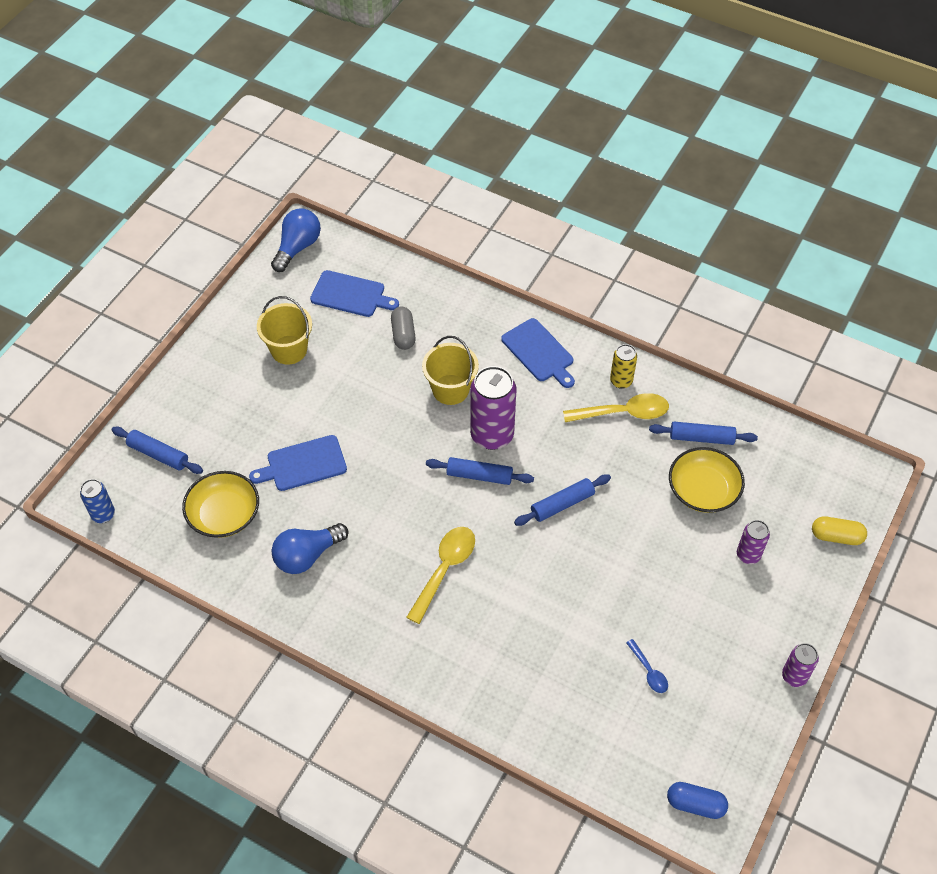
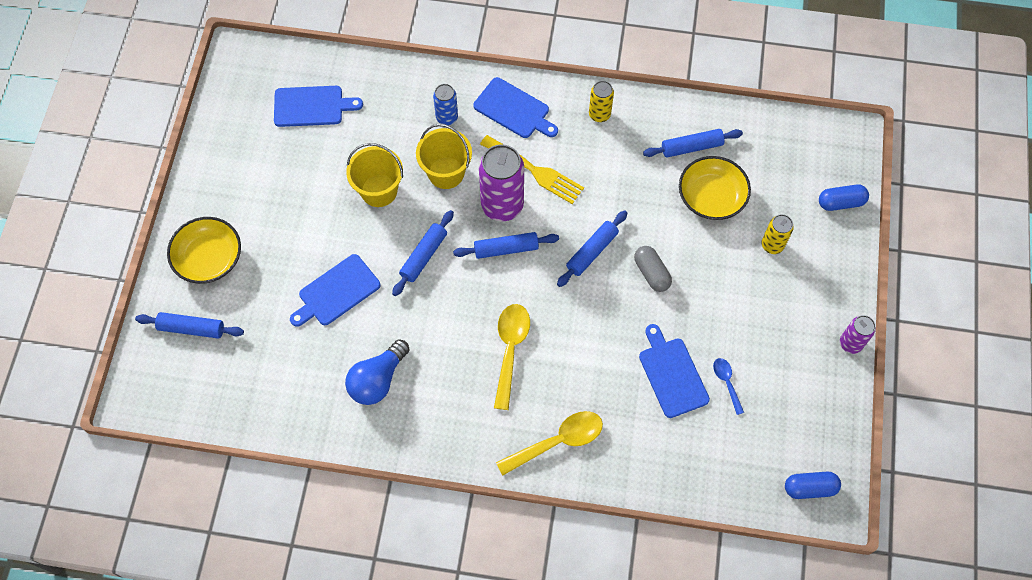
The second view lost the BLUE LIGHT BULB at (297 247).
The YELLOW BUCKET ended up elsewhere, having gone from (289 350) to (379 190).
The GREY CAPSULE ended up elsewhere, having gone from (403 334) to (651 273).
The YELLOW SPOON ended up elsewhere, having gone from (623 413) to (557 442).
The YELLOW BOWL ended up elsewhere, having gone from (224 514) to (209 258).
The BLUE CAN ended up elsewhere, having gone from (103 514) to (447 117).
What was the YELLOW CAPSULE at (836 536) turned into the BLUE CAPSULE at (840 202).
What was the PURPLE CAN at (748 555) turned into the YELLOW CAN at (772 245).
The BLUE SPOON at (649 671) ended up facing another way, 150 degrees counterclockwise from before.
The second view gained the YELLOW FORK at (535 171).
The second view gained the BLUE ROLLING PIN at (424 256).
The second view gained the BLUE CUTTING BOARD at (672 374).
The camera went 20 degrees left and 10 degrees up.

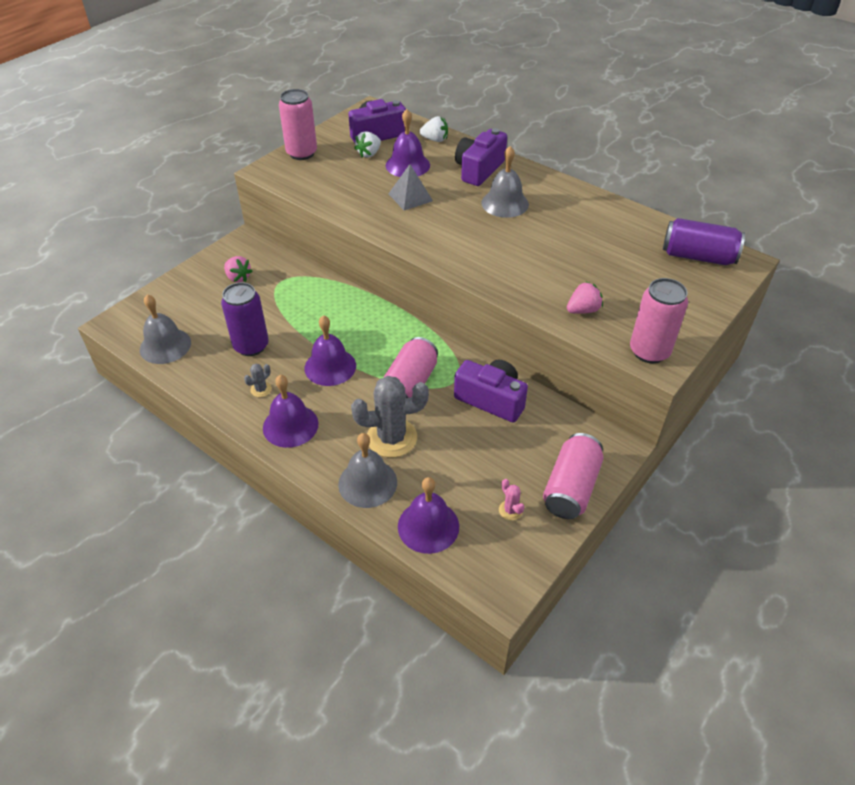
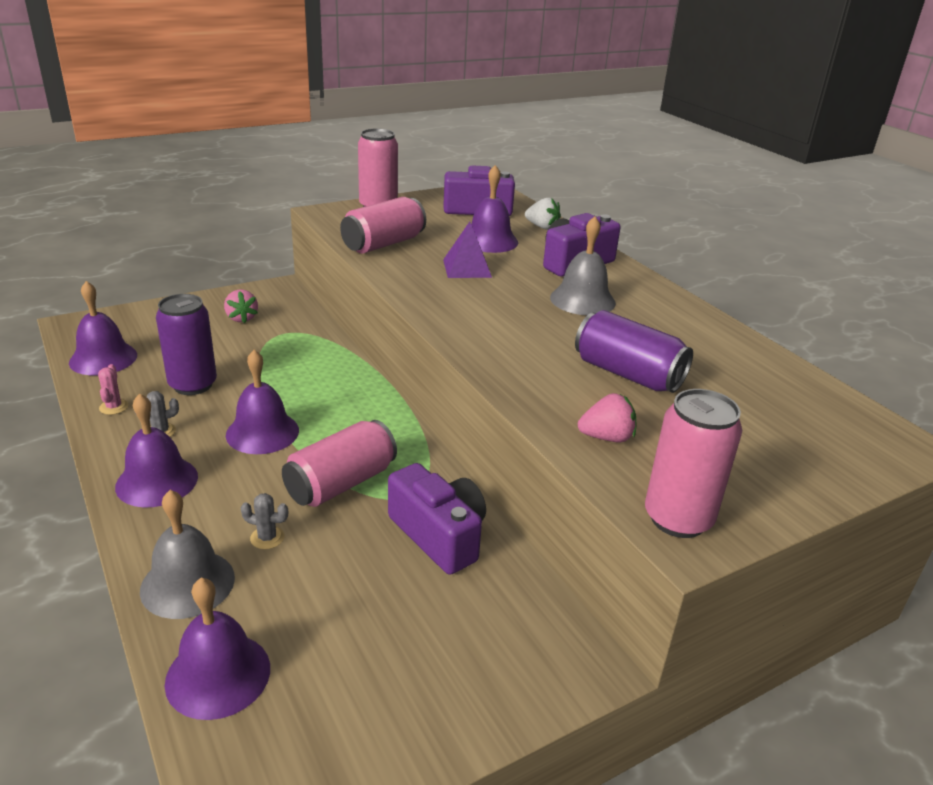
The second view lost the WHITE STRAWBERRY at (369 154).
What was the GREY PYRAMID at (410 197) turned into the PURPLE PYRAMID at (467 268).
The PURPLE CAN ended up elsewhere, having gone from (698 256) to (627 374).
What was the GREY BELL at (165 346) turned into the PURPLE BELL at (103 358).
The size of the GREY CACTUS at (391 438) changed by a factor of 0.44.
The PINK CAN ended up elsewhere, having gone from (571 488) to (383 244).
The PINK CACTUS ended up elsewhere, having gone from (510 510) to (114 407).
The camera went 20 degrees right and 15 degrees down.

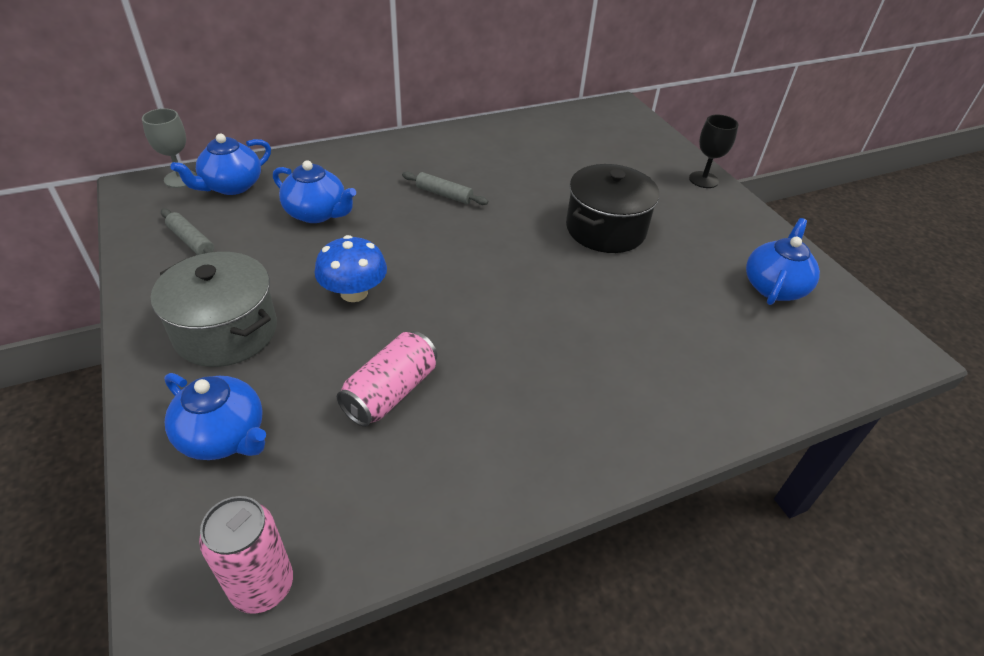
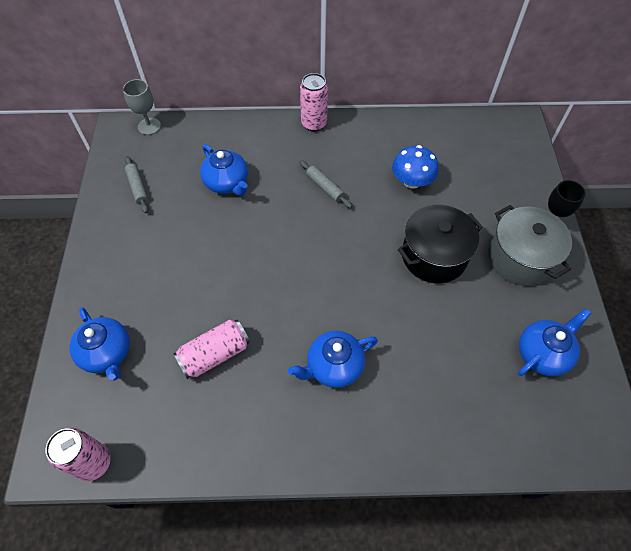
The BLUE TEAPOT ended up elsewhere, having gone from (231 186) to (333 366).
The BLUE MUSHROOM ended up elsewhere, having gone from (354 292) to (412 181).
The GREY POT ended up elsewhere, having gone from (226 331) to (520 258).
The second view gained the PINK CAN at (314 124).
The camera went 25 degrees right and 15 degrees up.

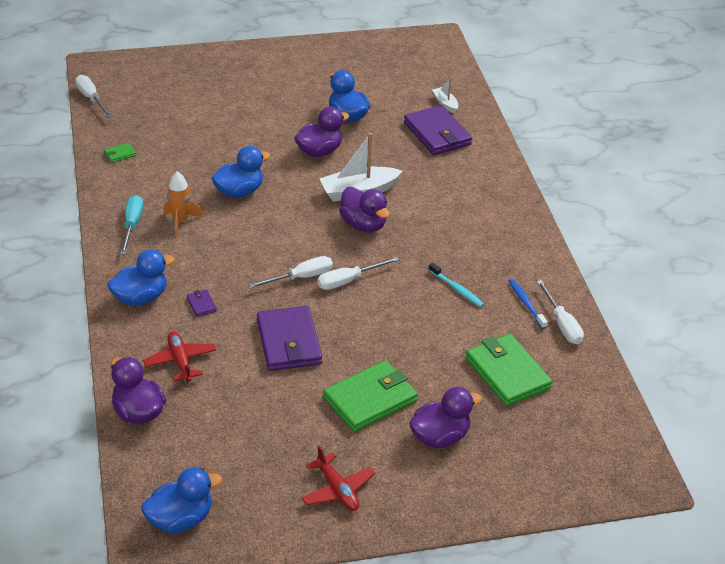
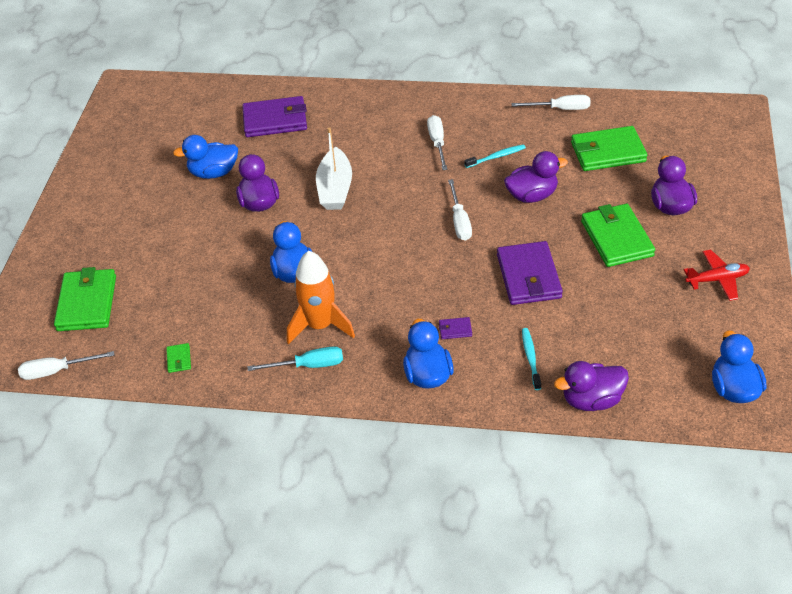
The second view lost the WHITE BOAT at (445 104).
The size of the ORANGE ROCKET at (180 221) changed by a factor of 1.55.
The PURPLE DUCK ended up elsewhere, having gone from (363 225) to (532 195).
The TURQUOISE SCREWDRIVER at (132 225) ended up facing another way, 150 degrees clockwise from before.
The WHITE SCREWDRIVER ended up elsewhere, having gone from (301 277) to (437 143).
The second view lost the BLUE TOOTHBRUSH at (526 303).
The PURPLE WALLET at (289 342) ended up facing another way, 75 degrees clockwise from before.
Where the RED PLANE stood at (180 361), the TURQUOISE TOOTHBRUSH came to stand at (530 358).
The second view gained the GREEN WALLET at (87 303).
The camera went 65 degrees left and 5 degrees up.

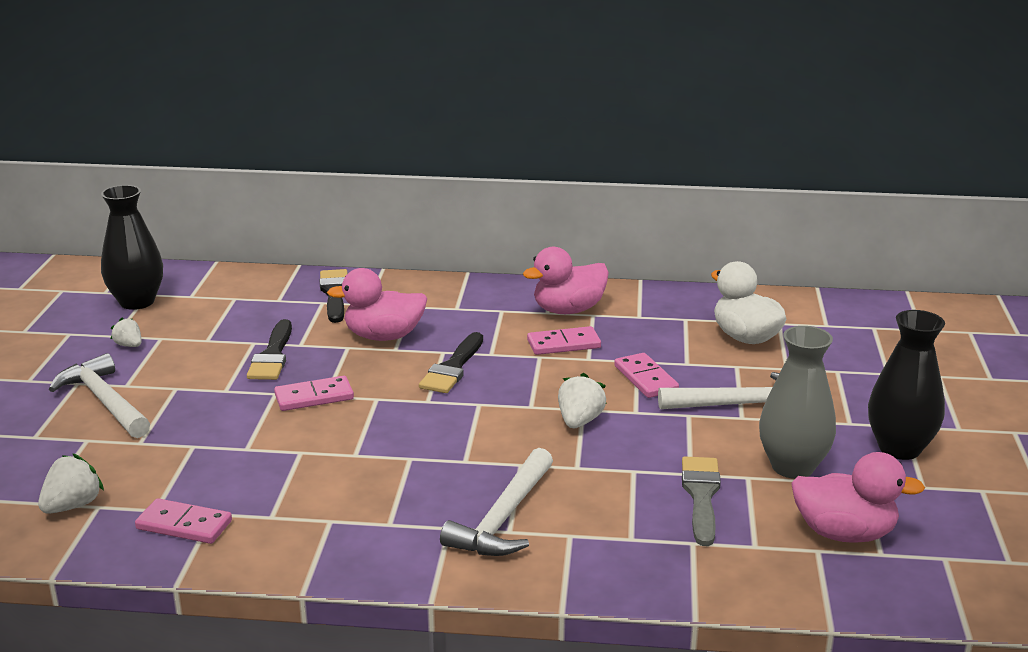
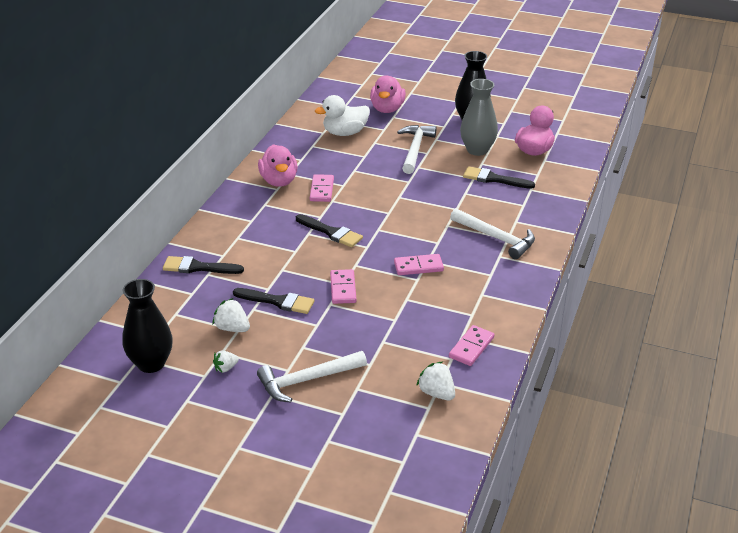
The PINK DUCK ended up elsewhere, having gone from (384 336) to (387 109).
The PINK DOMINO ended up elsewhere, having gone from (645 378) to (418 267).
The WHITE STRAWBERRY ended up elsewhere, having gone from (579 421) to (232 328).
What was the GREY BRUSH at (701 496) turned into the BLACK BRUSH at (494 179).
The camera went 75 degrees left and 10 degrees up.

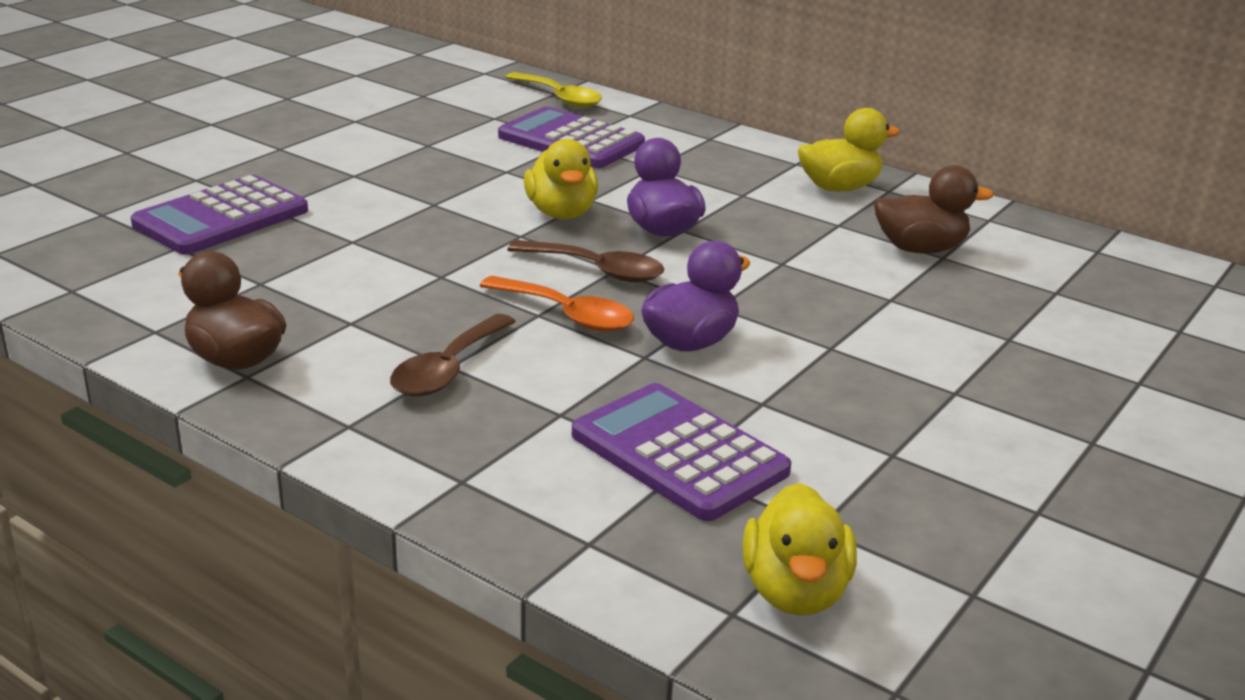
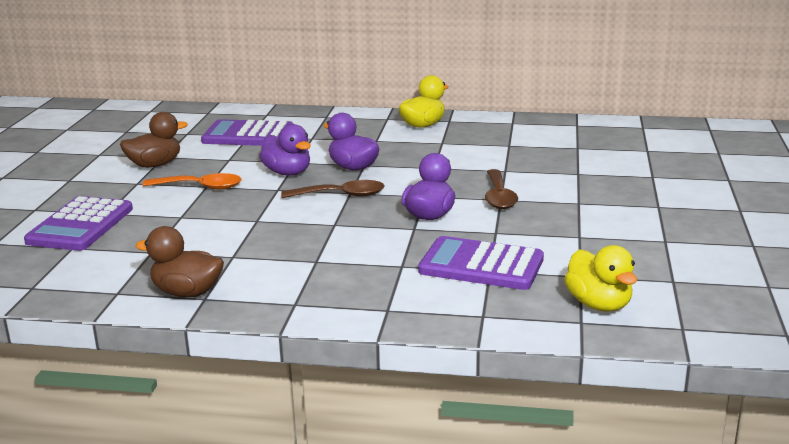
The second view lost the YELLOW SPOON at (559 98).
What was the YELLOW DUCK at (561 213) turned into the PURPLE DUCK at (287 173).
The BROWN DUCK ended up elsewhere, having gone from (920 249) to (155 165).
The ORANGE SPOON ended up elsewhere, having gone from (567 315) to (201 187).
The BROWN SPOON ended up elsewhere, having gone from (448 369) to (499 197).
The camera went 25 degrees left and 5 degrees down.

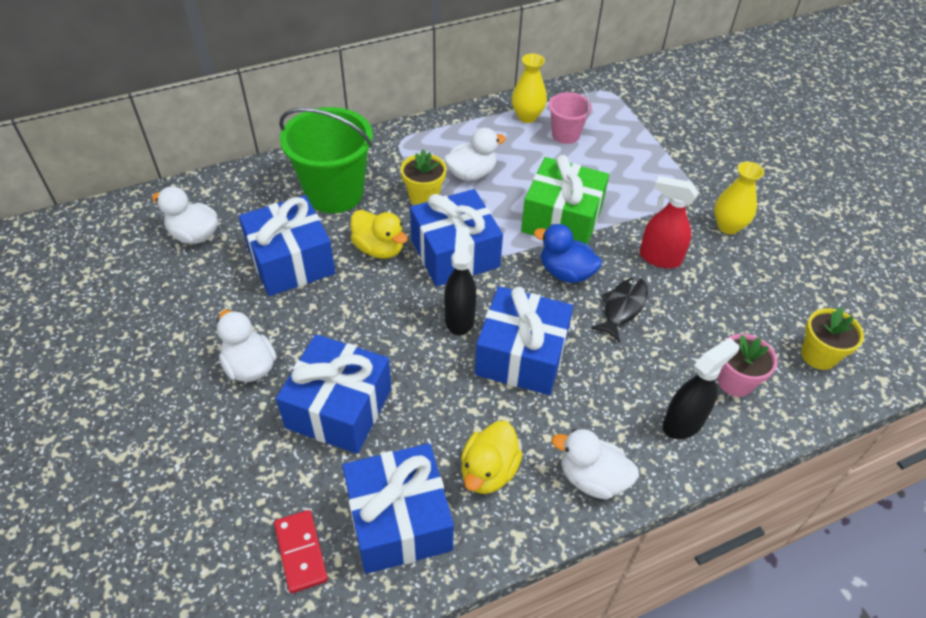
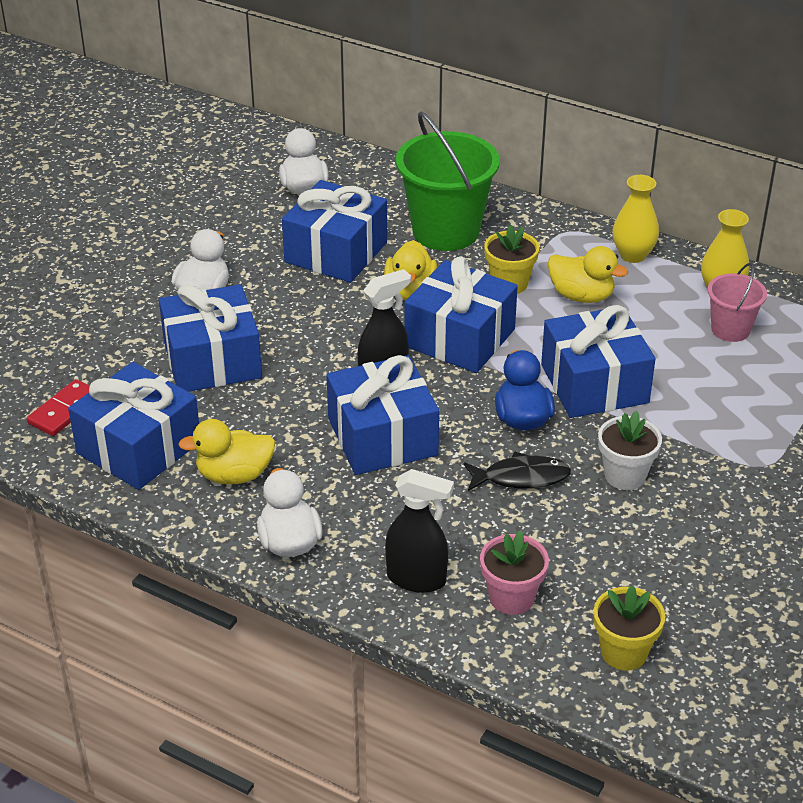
What was the WHITE DUCK at (471 173) turned into the YELLOW DUCK at (581 296).
What was the GREEN GIFT at (562 219) turned into the BLUE GIFT at (594 384).
The YELLOW VASE ended up elsewhere, having gone from (728 226) to (633 255).
Where the RED SPRAY BOTTLE stood at (659 258), the WHITE FLOWER POT came to stand at (625 475).
The camera went 55 degrees right and 10 degrees down.

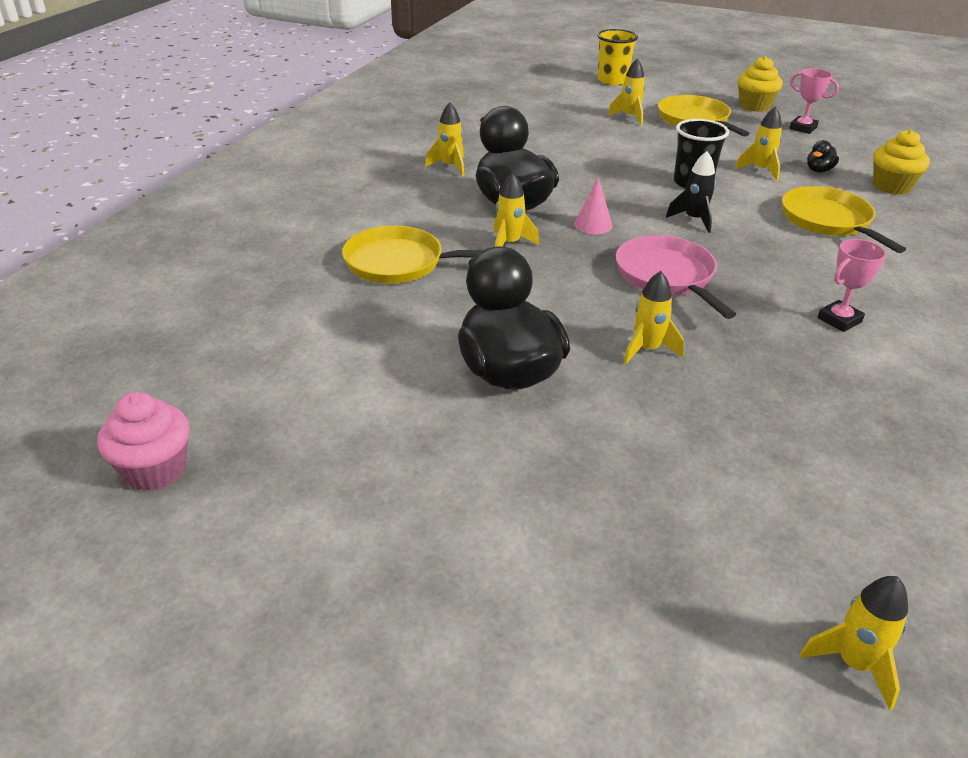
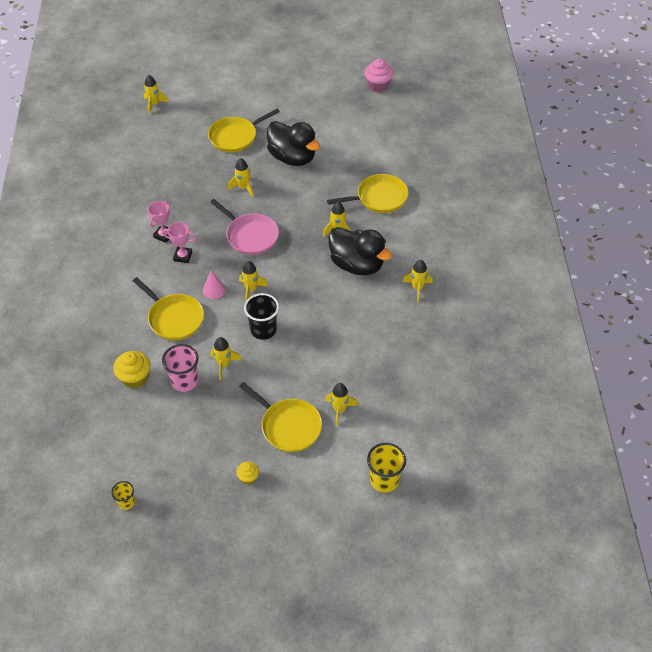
The size of the YELLOW CUPCAKE at (754 106) changed by a factor of 0.58.
The PINK TROPHY ended up elsewhere, having gone from (803 128) to (183 256).
Where the BLACK DUCK stood at (819 170), the PINK CUP came to stand at (184 381).
What was the BLACK ROCKET at (694 220) turned into the YELLOW ROCKET at (251 289).
The PINK CONE ended up elsewhere, having gone from (593 224) to (214 290).
The second view gained the YELLOW PAN at (235 137).
The second view gained the YELLOW CUP at (126 502).
The camera went 155 degrees right and 15 degrees up.

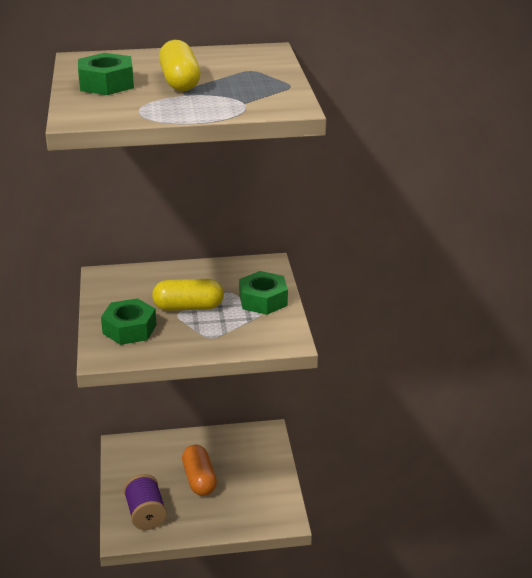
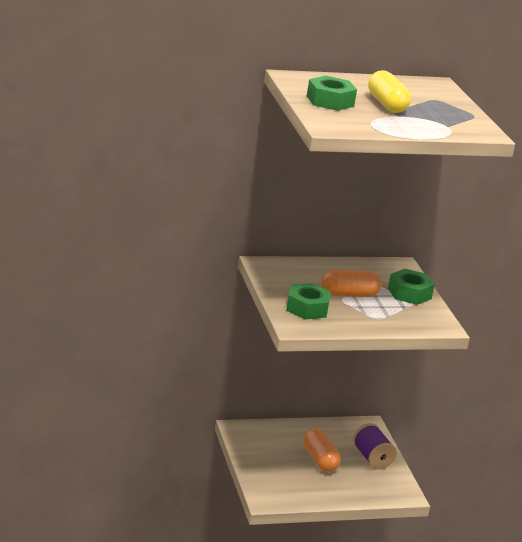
What was the YELLOW CAPSULE at (188 307) turned into the ORANGE CAPSULE at (349 294).
The PURPLE SPOOL ended up elsewhere, having gone from (146 514) to (372 458).
The camera went 10 degrees left and 5 degrees down.

